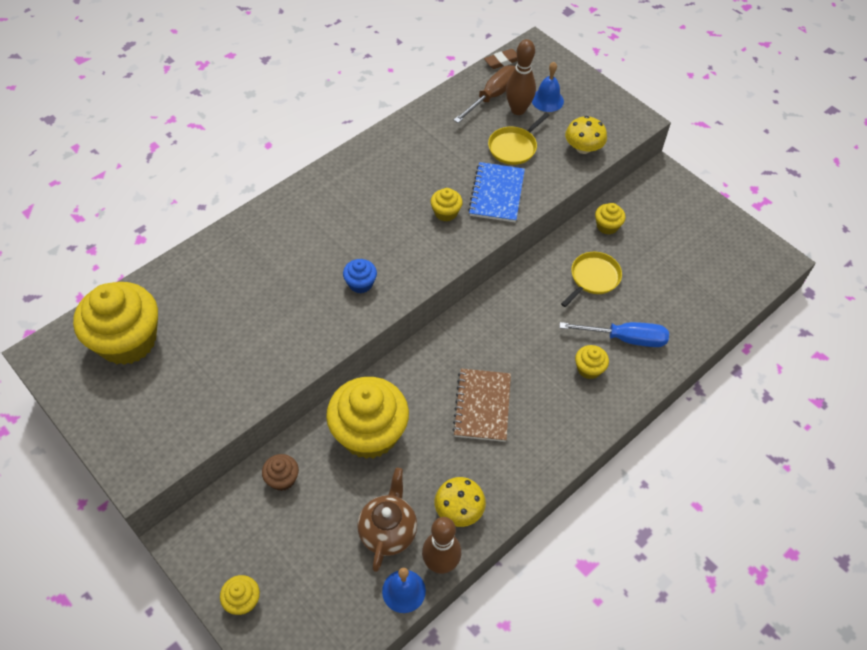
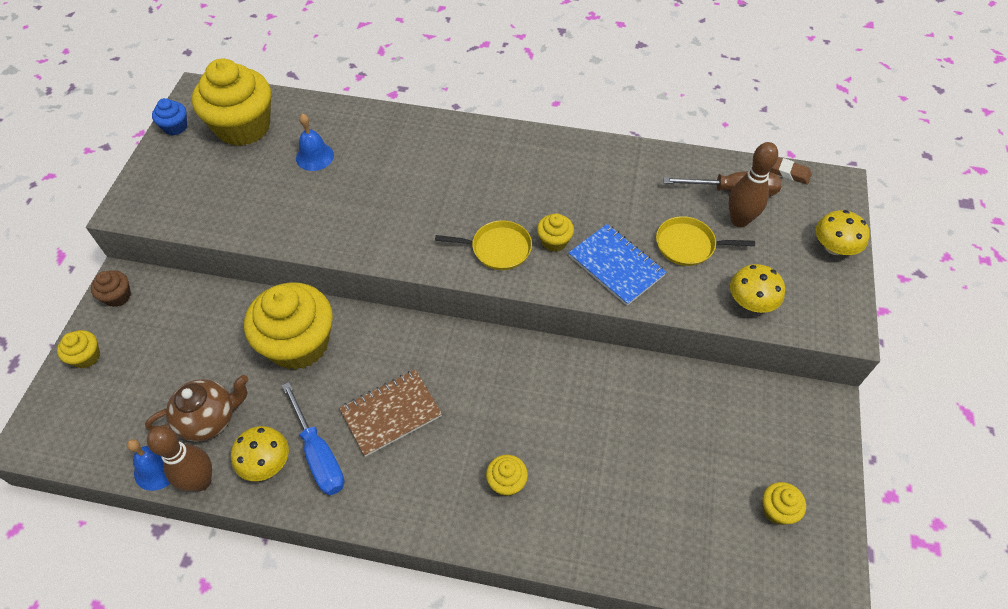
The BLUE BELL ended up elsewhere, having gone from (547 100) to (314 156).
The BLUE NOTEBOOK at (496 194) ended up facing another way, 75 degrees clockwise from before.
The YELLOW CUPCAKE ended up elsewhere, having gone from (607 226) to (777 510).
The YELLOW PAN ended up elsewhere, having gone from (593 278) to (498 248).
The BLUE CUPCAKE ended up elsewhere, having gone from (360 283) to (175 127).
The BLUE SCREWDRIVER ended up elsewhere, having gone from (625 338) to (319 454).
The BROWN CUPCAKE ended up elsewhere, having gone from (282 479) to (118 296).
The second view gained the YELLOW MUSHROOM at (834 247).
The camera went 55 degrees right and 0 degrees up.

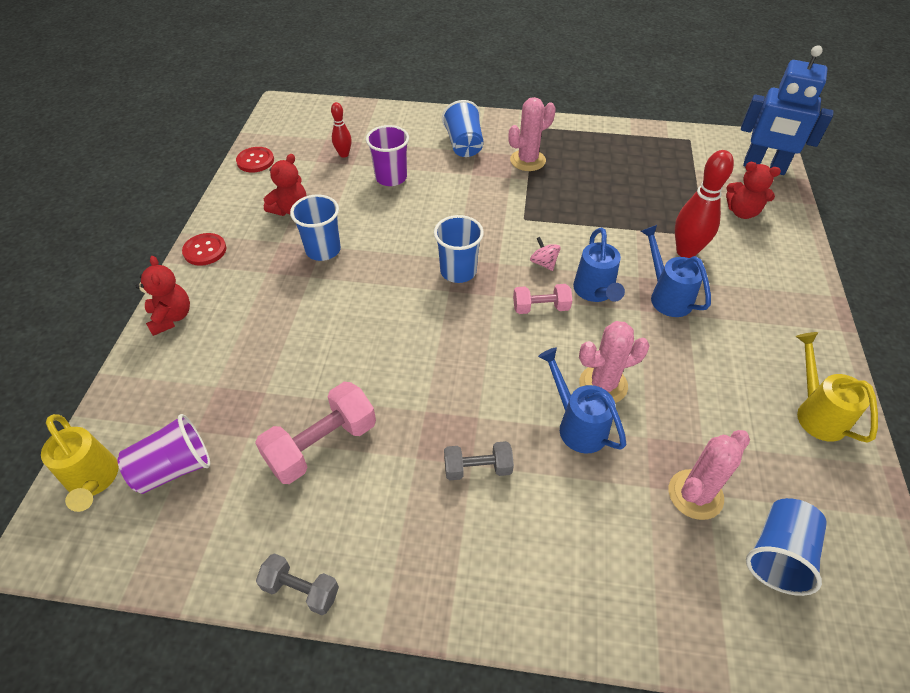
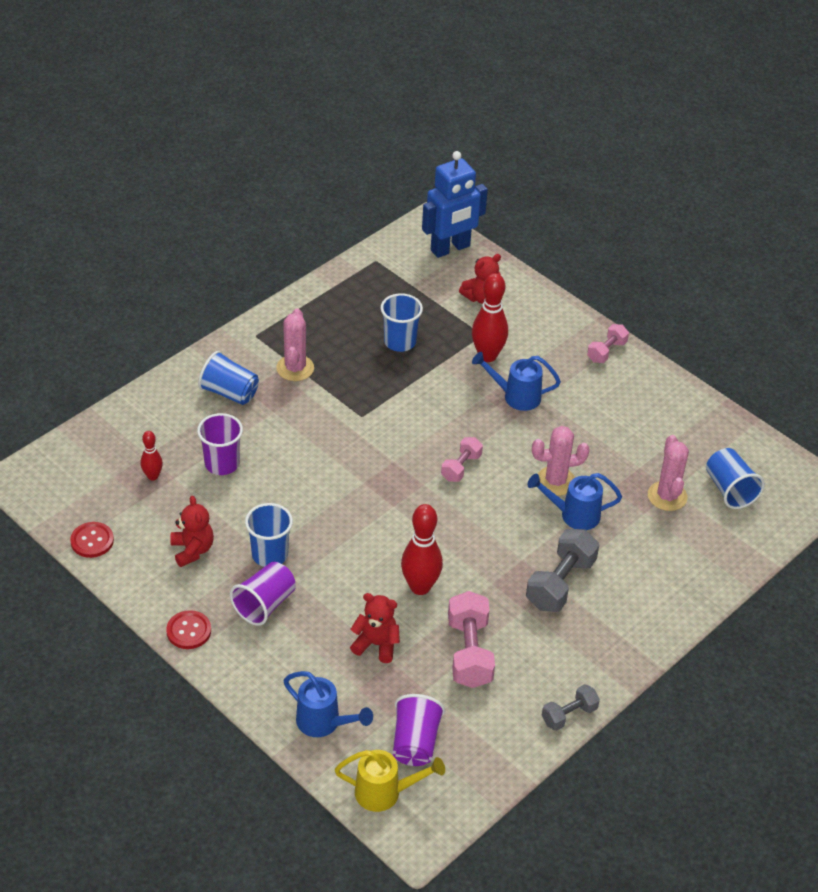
The BLUE CUP ended up elsewhere, having gone from (458 271) to (400 342).
The BLUE WATERING CAN ended up elsewhere, having gone from (595 292) to (323 723).
The second view lost the PINK SPINNING TOP at (543 263).
The RED TEDDY BEAR ended up elsewhere, having gone from (171 317) to (376 644).
The PINK CACTUS at (603 384) ended up facing another way, 60 degrees clockwise from before.
The second view lost the YELLOW WATERING CAN at (816 413).
The size of the GREY DUMBBELL at (477 468) changed by a factor of 1.69.
The second view gained the PINK DUMBBELL at (606 351).
The second view gained the RED BOWLING PIN at (420 587).
The second view gained the PURPLE CUP at (264 604).
The camera went 55 degrees left and 5 degrees down.

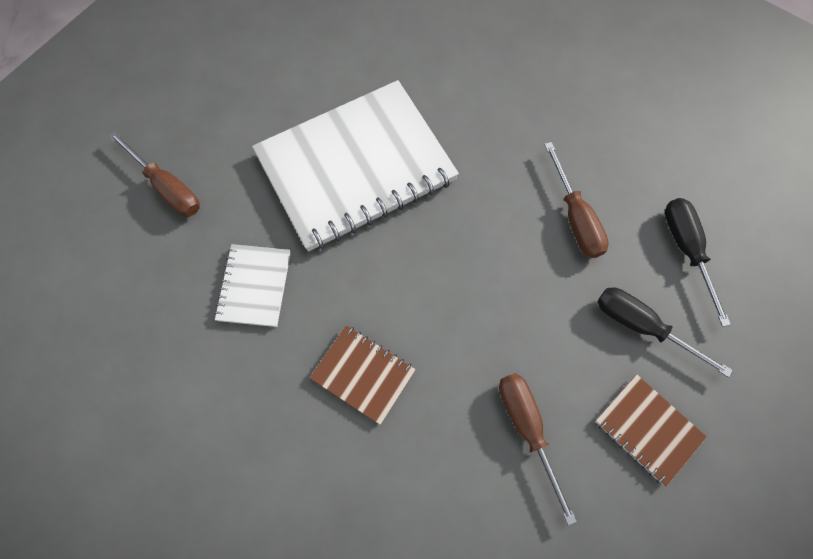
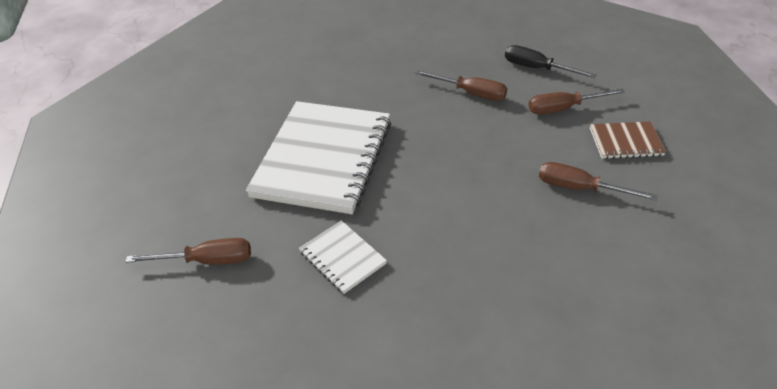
What was the BLACK SCREWDRIVER at (642 326) turned into the BROWN SCREWDRIVER at (563 108).
The second view lost the BROWN NOTEBOOK at (363 374).
The camera went 45 degrees left and 25 degrees down.

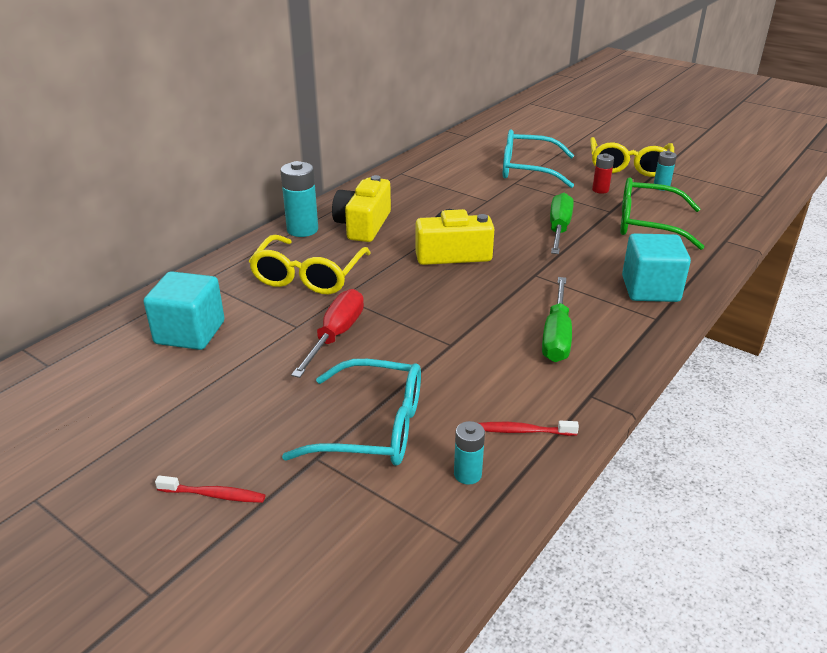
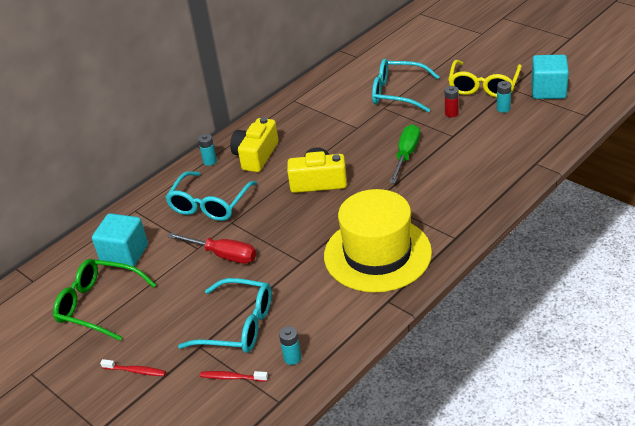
The size of the TURQUOISE BATTERY at (302 230) changed by a factor of 0.58.
The GREEN GLASSES ended up elsewhere, having gone from (647 224) to (98 305).
The TURQUOISE CUBE ended up elsewhere, having gone from (650 289) to (548 90).
What was the YELLOW GLASSES at (308 276) turned into the TURQUOISE GLASSES at (209 204).
Where the GREEN SCREWDRIVER stood at (556 336), the YELLOW HAT came to stand at (377 254).
The RED SCREWDRIVER at (336 335) ended up facing another way, 90 degrees clockwise from before.
The RED TOOTHBRUSH ended up elsewhere, having gone from (523 431) to (232 377).
The camera went 10 degrees right and 5 degrees up.

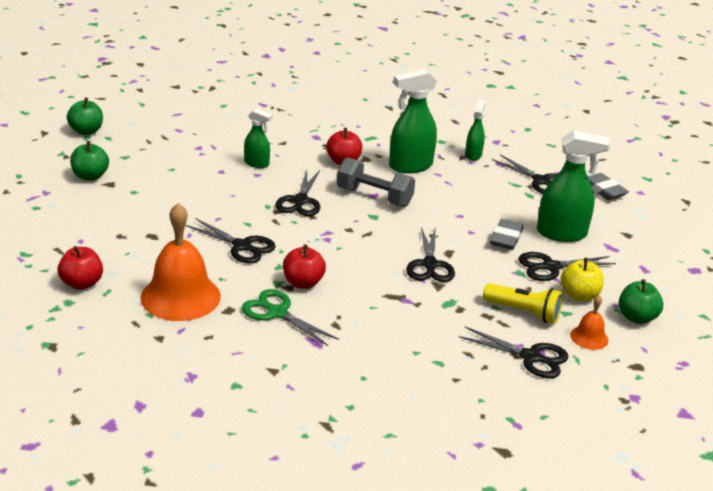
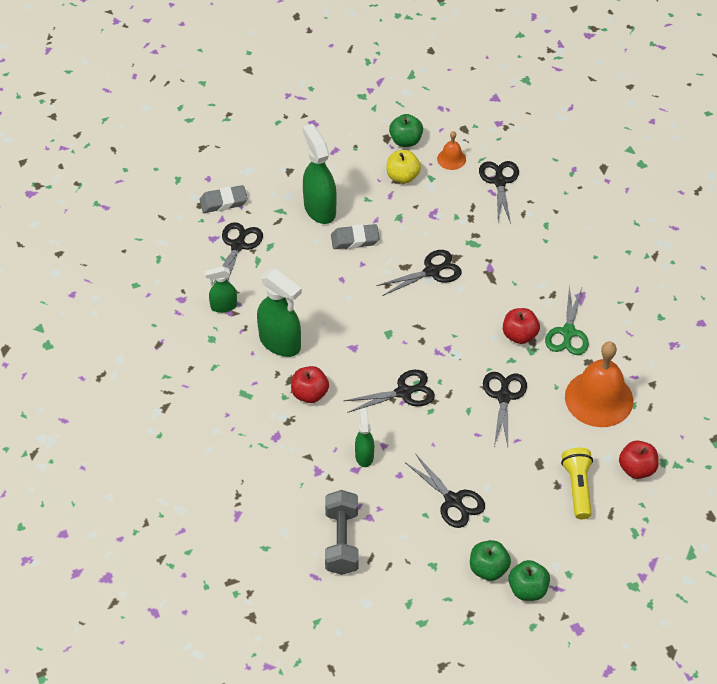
The GREEN APPLE ended up elsewhere, having gone from (86 131) to (527 589).
The GREY DUMBBELL ended up elsewhere, having gone from (374 197) to (342 541).
The GREY ERASER at (603 190) ended up facing another way, 45 degrees clockwise from before.
The BLACK SCISSORS ended up elsewhere, having gone from (551 267) to (453 500).
The YELLOW FLASHLIGHT ended up elsewhere, having gone from (523 312) to (577 488).
The camera went 115 degrees left and 20 degrees up.

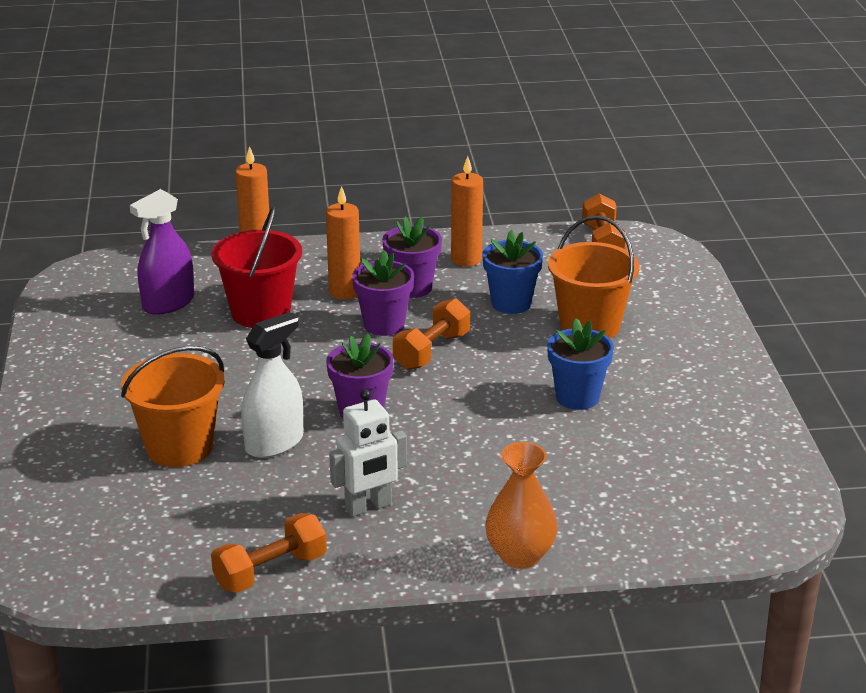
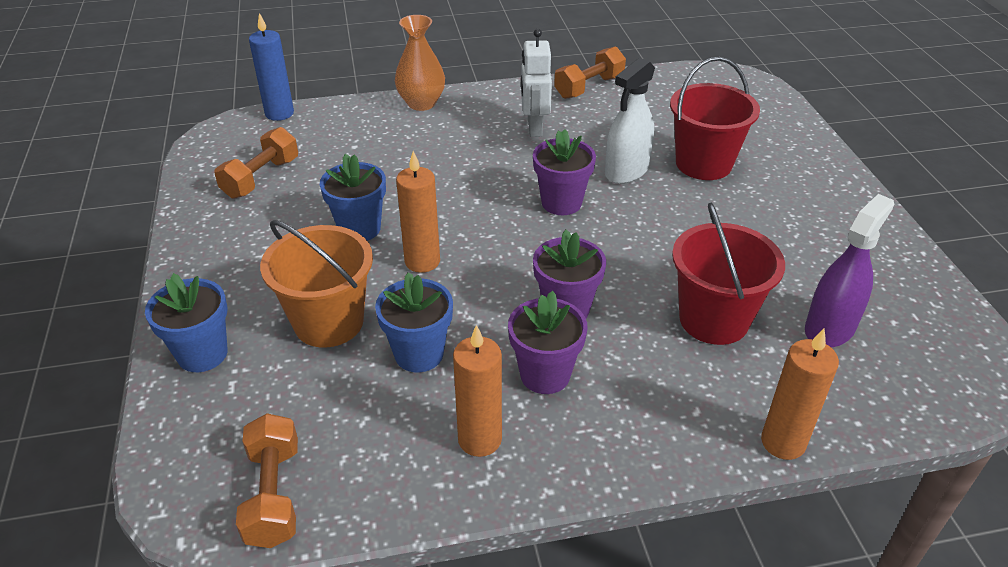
The ORANGE CANDLE ended up elsewhere, having gone from (345 292) to (422 261).
The ORANGE DUMBBELL ended up elsewhere, having gone from (432 351) to (261 178).
What was the ORANGE BUCKET at (179 447) turned into the RED BUCKET at (703 164).
The WHITE ROBOT at (368 507) ended up facing another way, 60 degrees counterclockwise from before.
The second view gained the BLUE CANDLE at (279 113).
The second view gained the BLUE FLOWER POT at (202 354).
The camera went 175 degrees right and 10 degrees up.

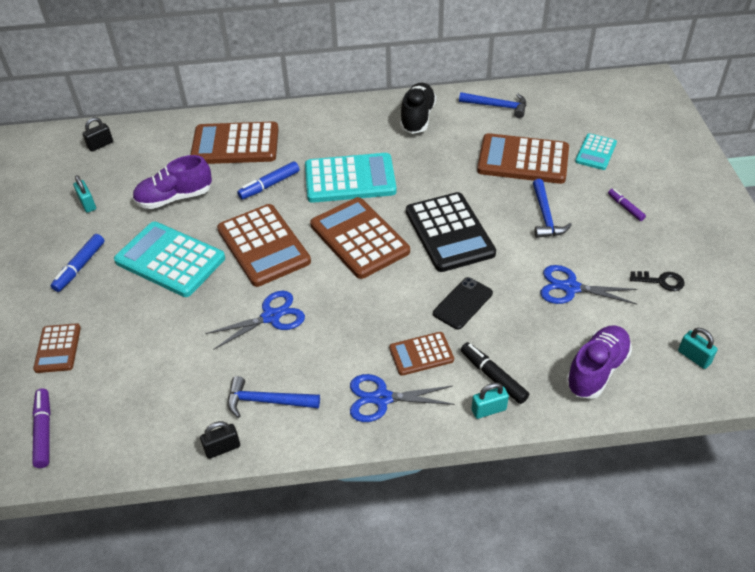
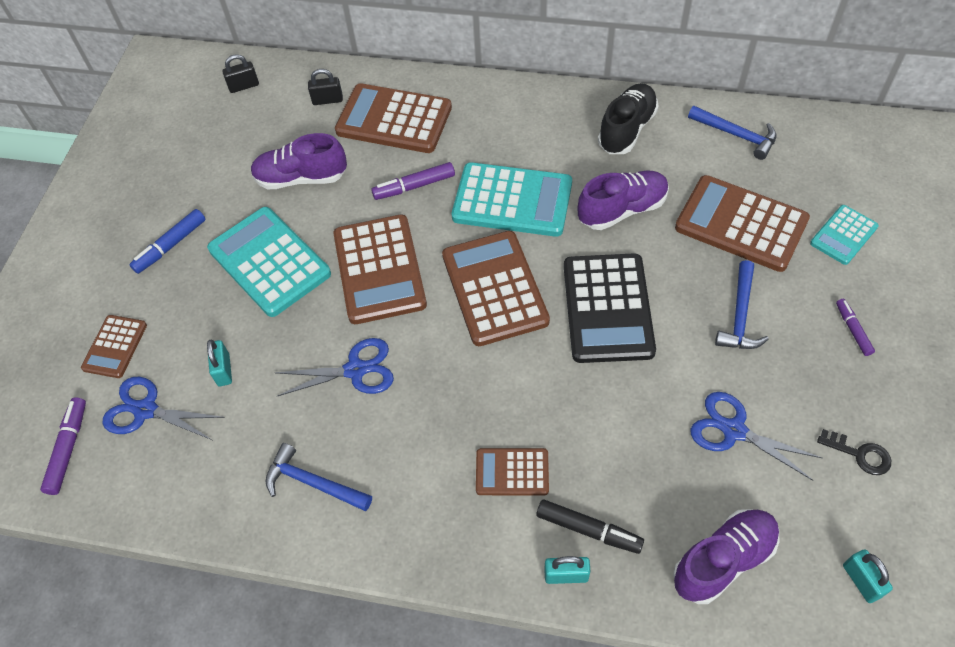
What was the BLUE MARKER at (269 185) turned into the PURPLE MARKER at (414 186).
The TURQUOISE PADLOCK ended up elsewhere, having gone from (87 204) to (224 370).
The second view lost the BLACK PHONE at (463 303).
The BLACK MARKER at (493 376) ended up facing another way, 135 degrees clockwise from before.
The BLUE SCISSORS ended up elsewhere, having gone from (381 398) to (145 410).
The BLACK PADLOCK ended up elsewhere, having gone from (222 448) to (327 100).
The second view gained the PURPLE SHOE at (622 210).
The camera went 20 degrees right and 10 degrees up.

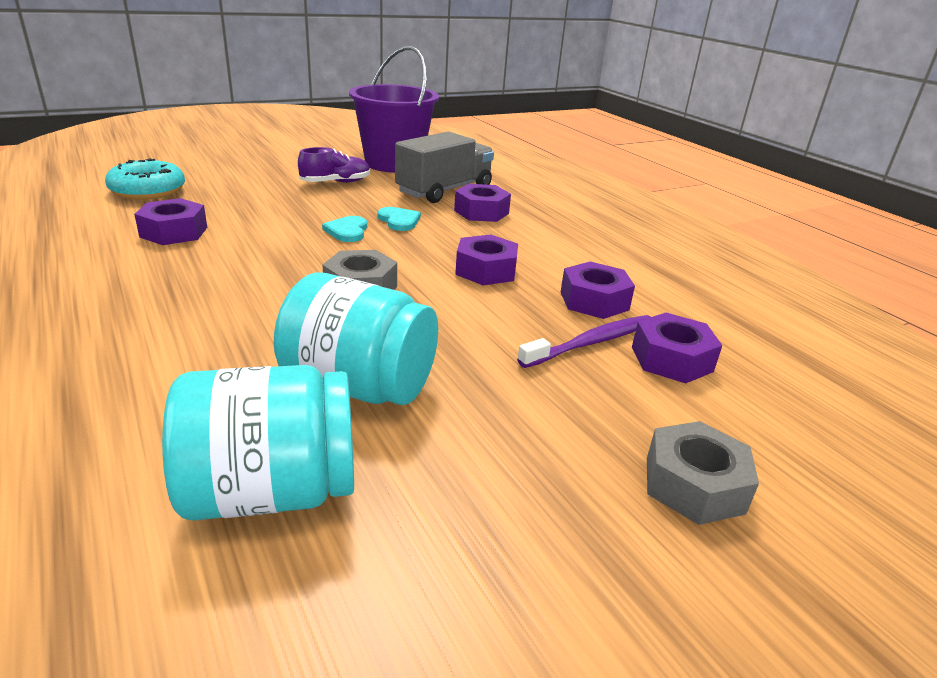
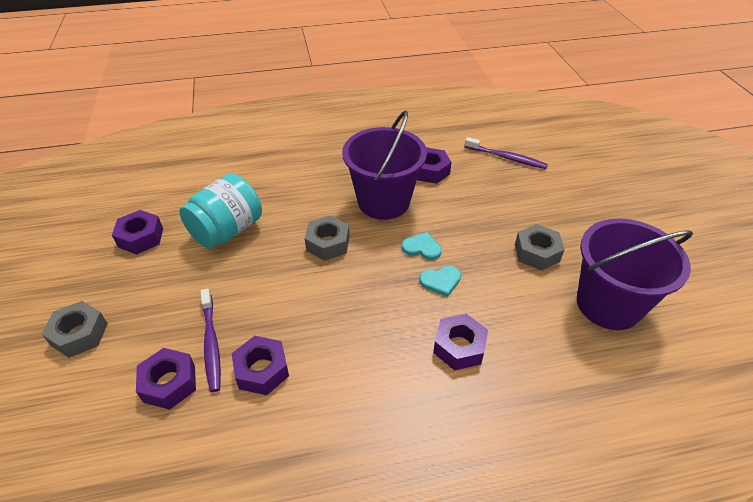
The second view lost the GREY TRUCK at (444 190).
Where the PURPLE SHOE stood at (336 182), the GREY NUT came to stand at (537 253).
Where the TURQUOISE DONUT stood at (148 191), the PURPLE TOOTHBRUSH came to stand at (506 158).
The PURPLE NUT ended up elsewhere, having gone from (486 270) to (141 237).
The second view lost the TURQUOISE JAR at (271 491).
The second view gained the PURPLE BUCKET at (383 202).
The camera went 110 degrees right and 15 degrees up.

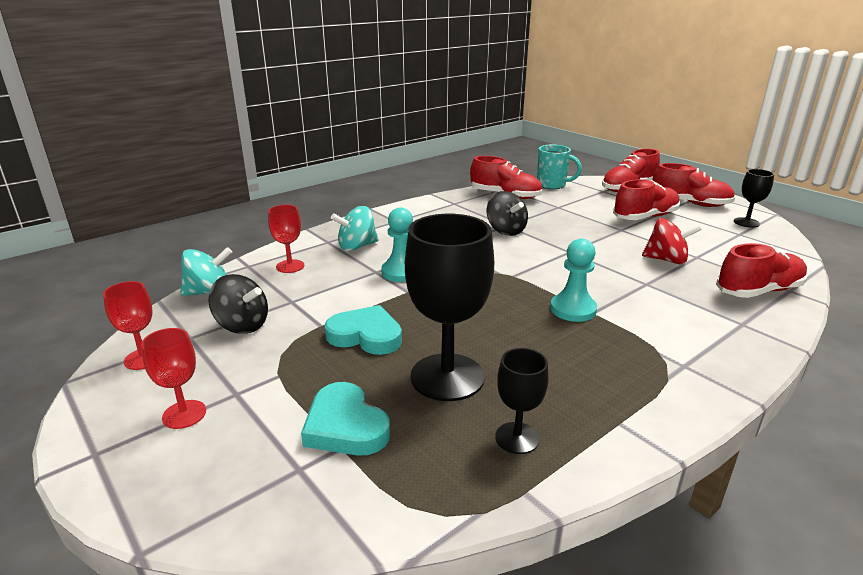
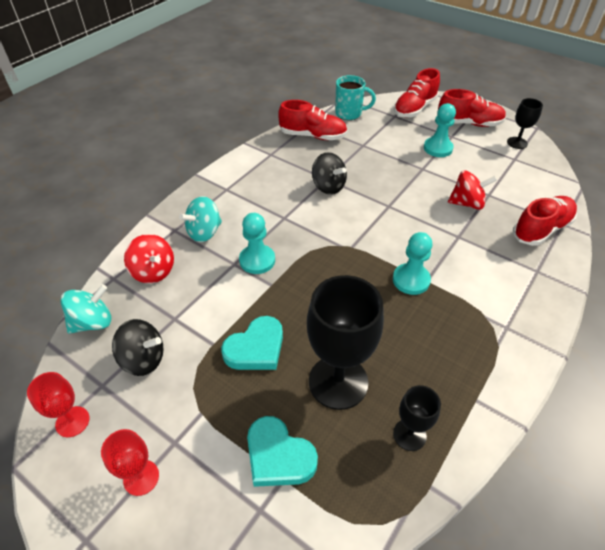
Where the RED SHOE stood at (645 217), the TURQUOISE PAWN came to stand at (438 148).
Where the RED GOBLET stood at (290 266), the RED SPINNING TOP came to stand at (153 271).
The TURQUOISE HEART at (366 335) ended up facing another way, 135 degrees clockwise from before.
The camera went 15 degrees left and 20 degrees up.

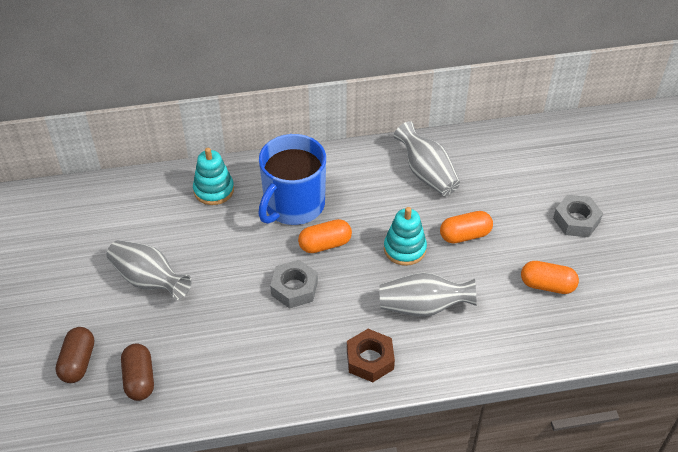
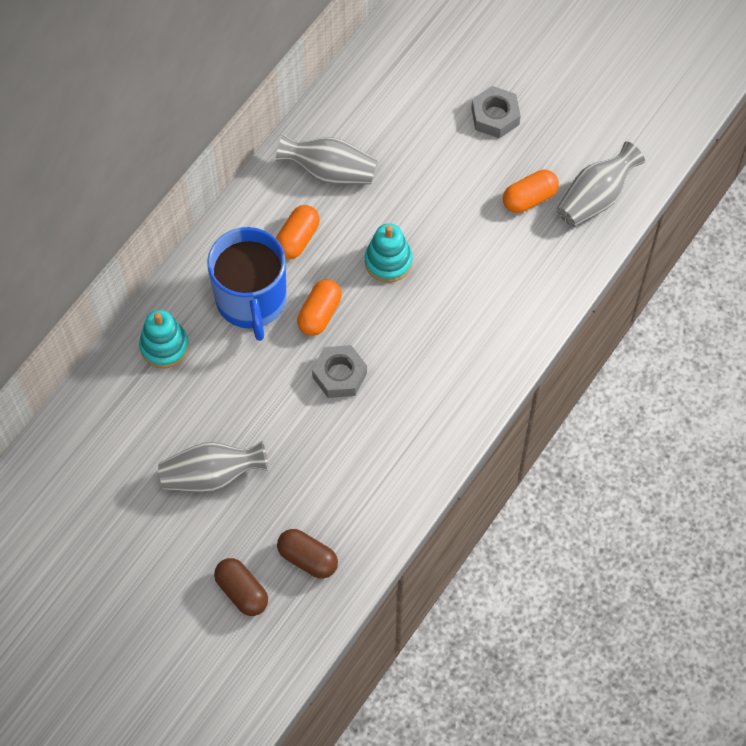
The ORANGE CAPSULE ended up elsewhere, having gone from (465 235) to (297 239).
The GREY VASE ended up elsewhere, having gone from (423 307) to (596 198).
The second view lost the BROWN NUT at (370 359).
The camera went 45 degrees left and 15 degrees up.

